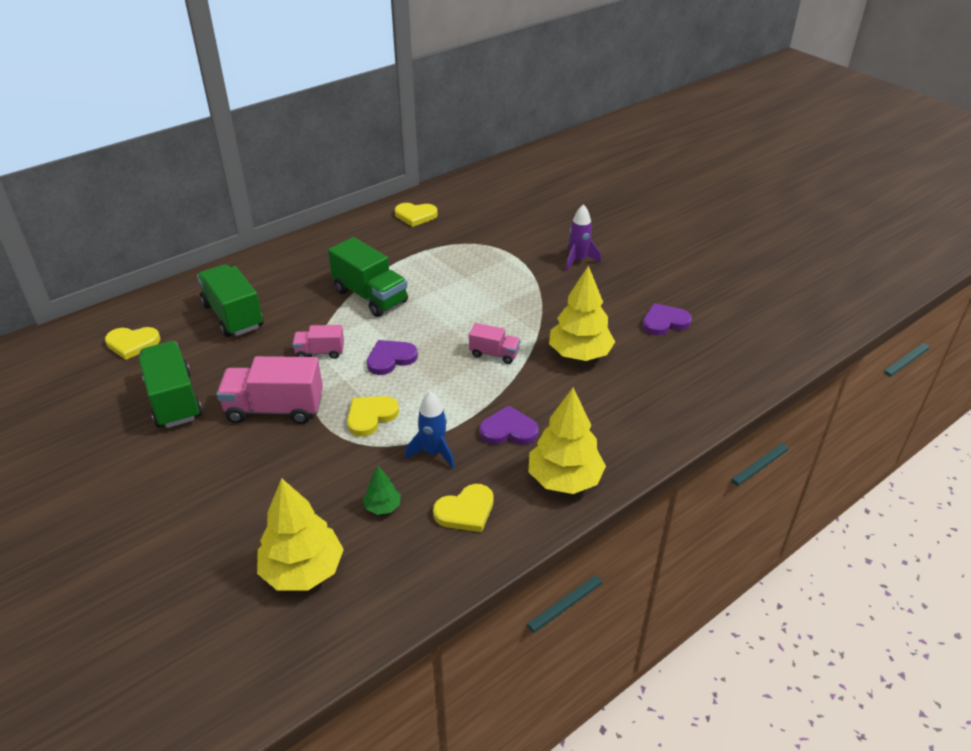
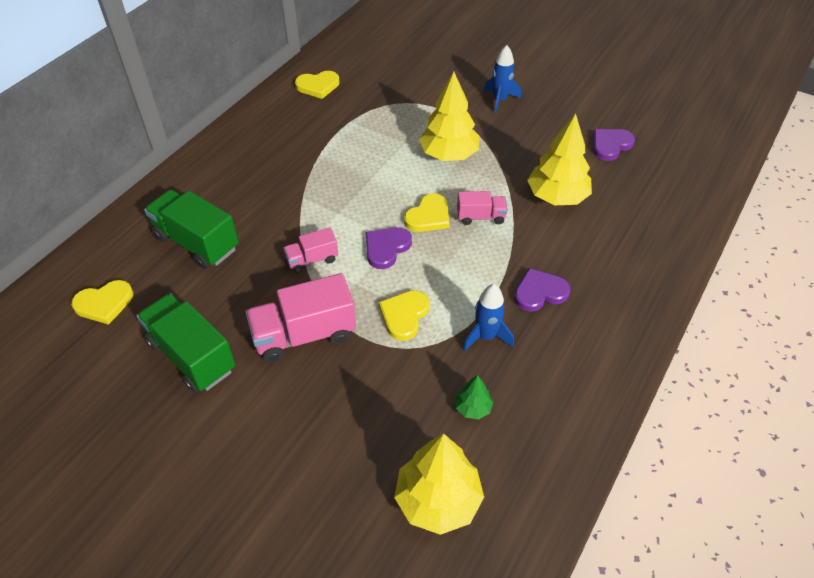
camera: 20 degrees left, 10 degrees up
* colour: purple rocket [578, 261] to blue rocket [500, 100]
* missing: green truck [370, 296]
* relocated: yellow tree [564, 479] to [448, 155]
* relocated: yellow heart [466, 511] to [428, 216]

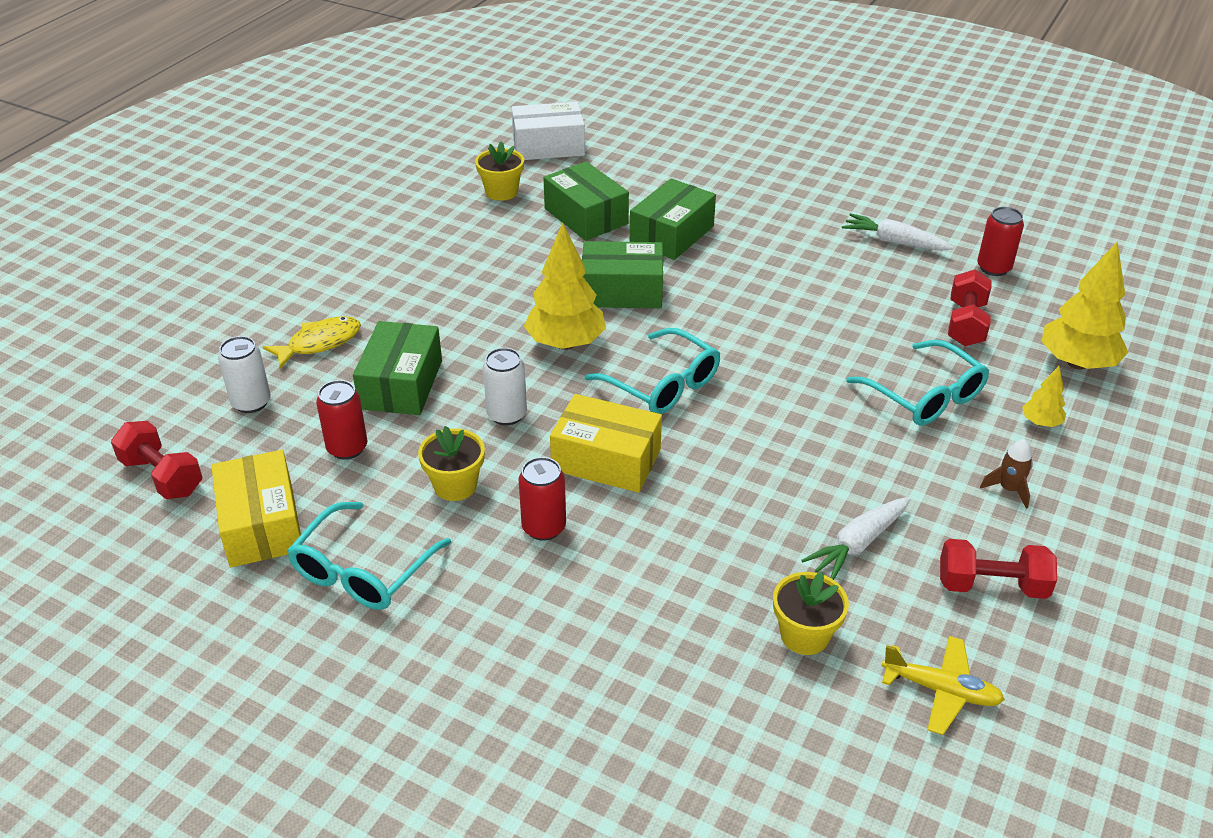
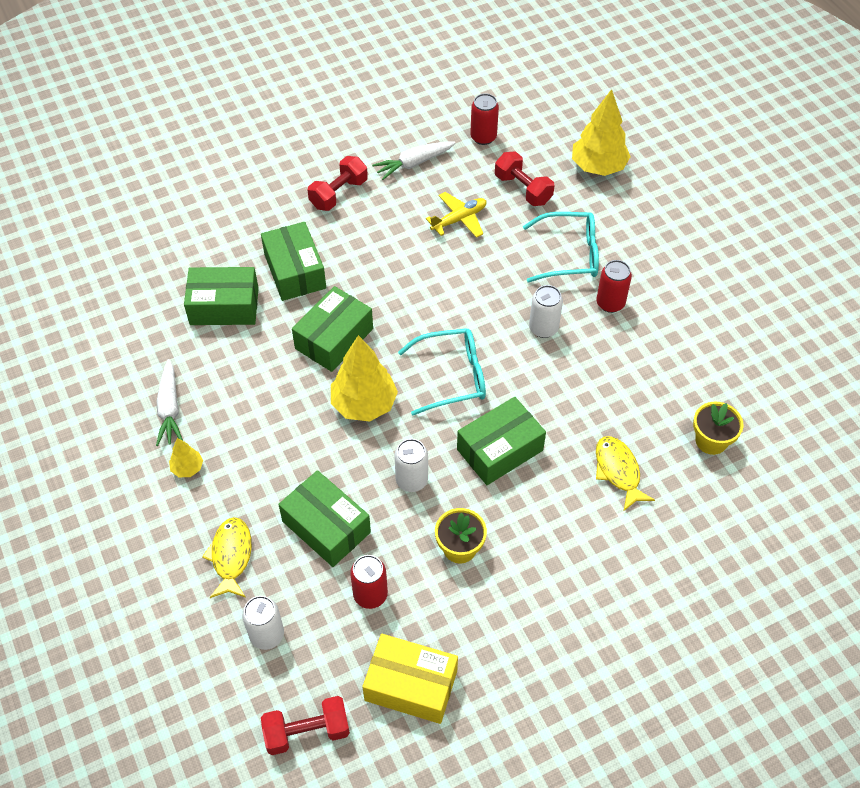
camera: 55 degrees left, 15 degrees up
* missing: white box [548, 146]
* missing: yellow flower pot [501, 192]
* relocated: yellow tree [1040, 422] to [187, 468]
* colour: yellow box [606, 460] to green box [500, 450]
* missing: brown rocket [1008, 489]
* relocated: red can [544, 527] to [610, 303]
* relocated: white carrot [858, 544] to [170, 409]
* missing: turquoise glasses [362, 571]
* relocated: red dumbbell [991, 586] to [338, 194]
* relocated: yellow plane [941, 690] to [459, 219]
* appeared: white can [543, 328]
* appeared: yellow fish [618, 471]

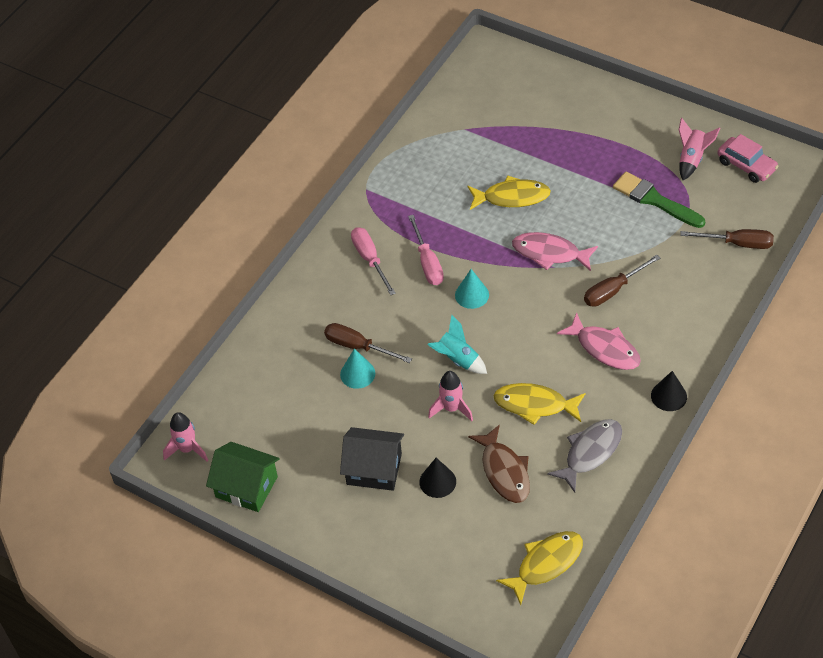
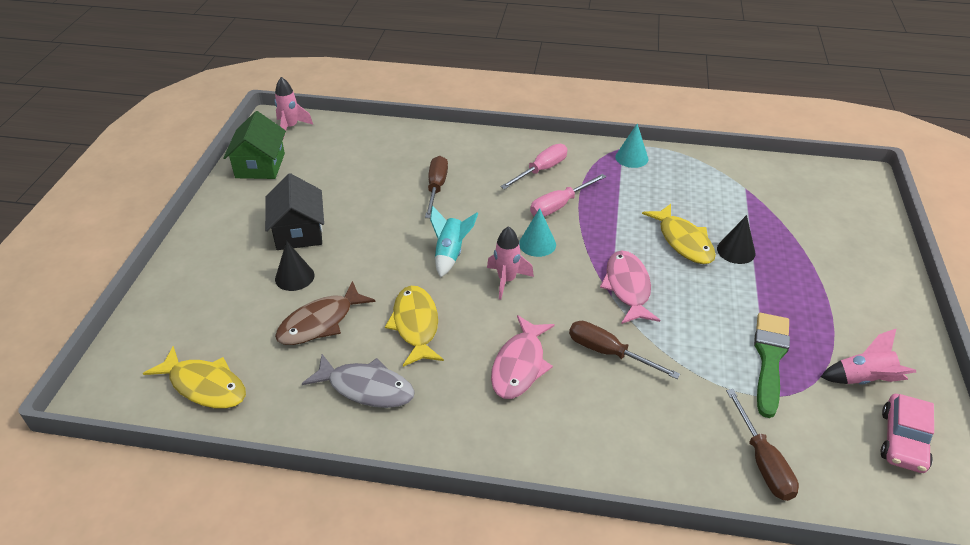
camera: 65 degrees right, 10 degrees down
* relocated: turquoise cone [357, 374] to [631, 158]
* relocated: pink rocket [451, 408] to [507, 280]
* relocated: black cone [668, 396] to [736, 251]

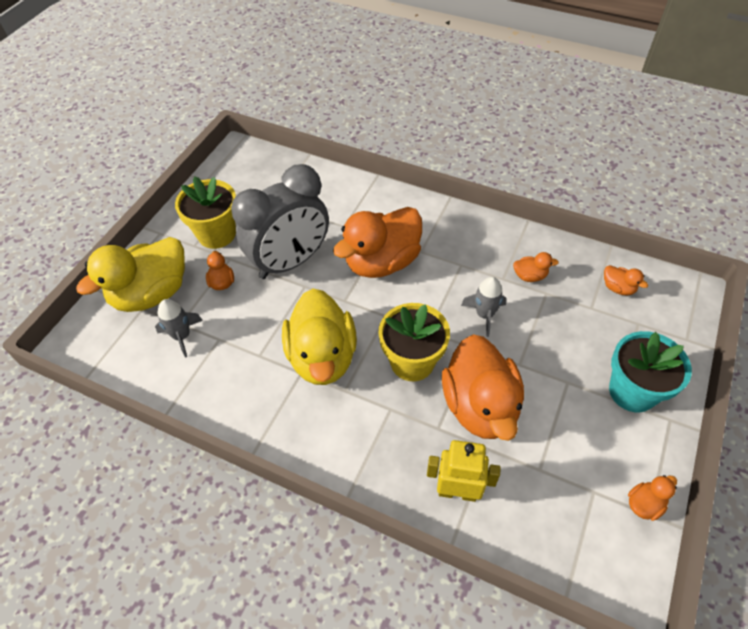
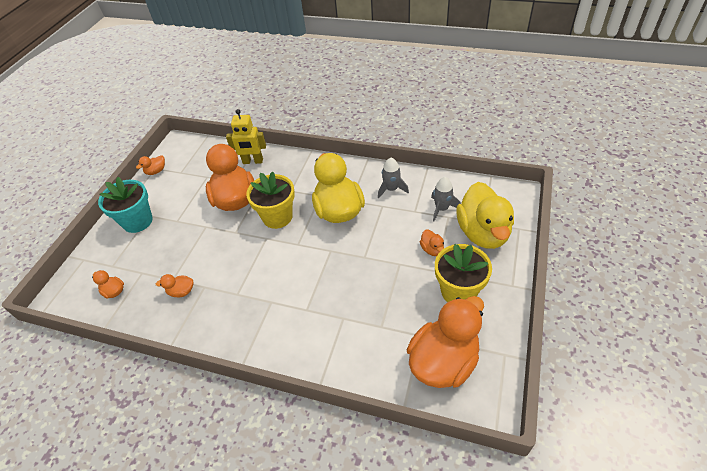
camera: 175 degrees right, 5 degrees down
* missing: grey clock [290, 262]
* relocated: orange duck [382, 262] to [443, 361]
* spun: yellow duck [151, 294] = [483, 233] 135 degrees clockwise
* relocated: grey rocket [484, 315] to [391, 189]

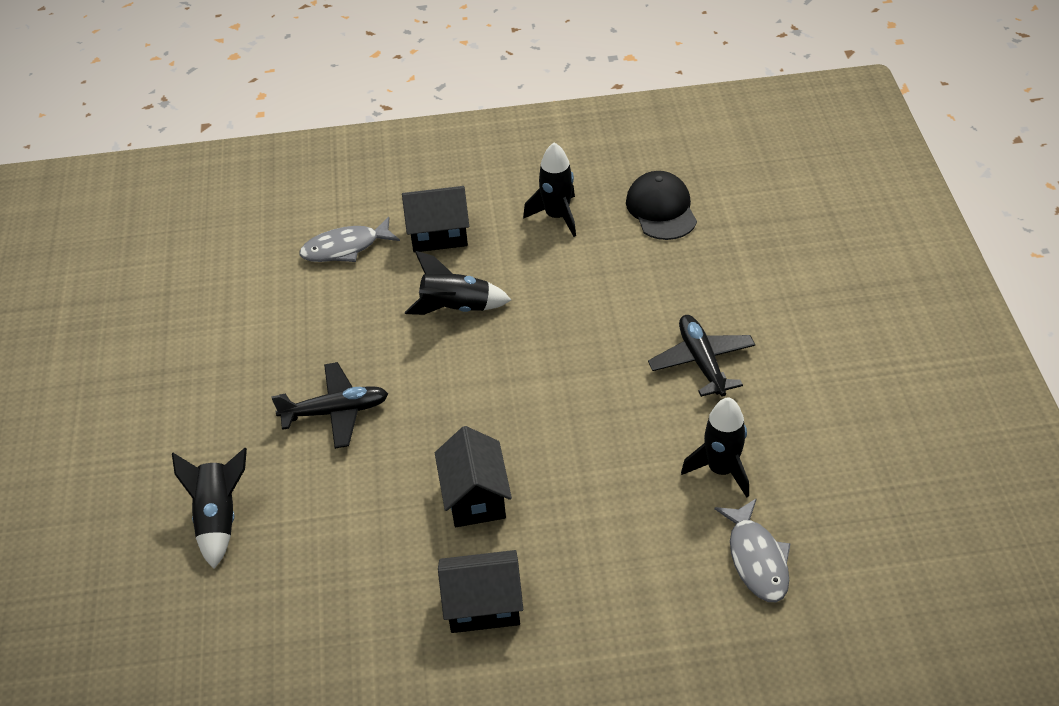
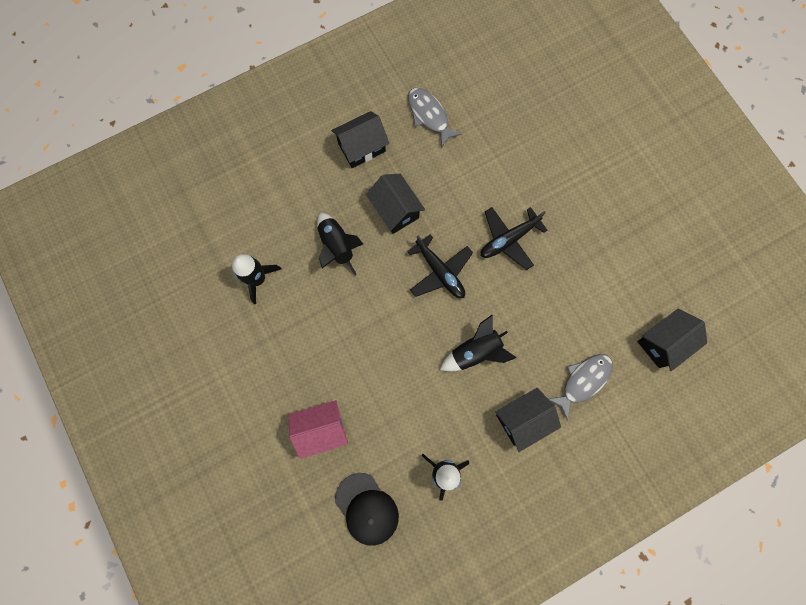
camera: 155 degrees right, 30 degrees up
* relocated: black plane [701, 362] to [440, 272]
* relocated: black rocket [219, 518] to [337, 246]
* relocated: grey fish [757, 559] to [429, 116]
* appeared: black house [663, 342]
* appeared: pink house [321, 428]

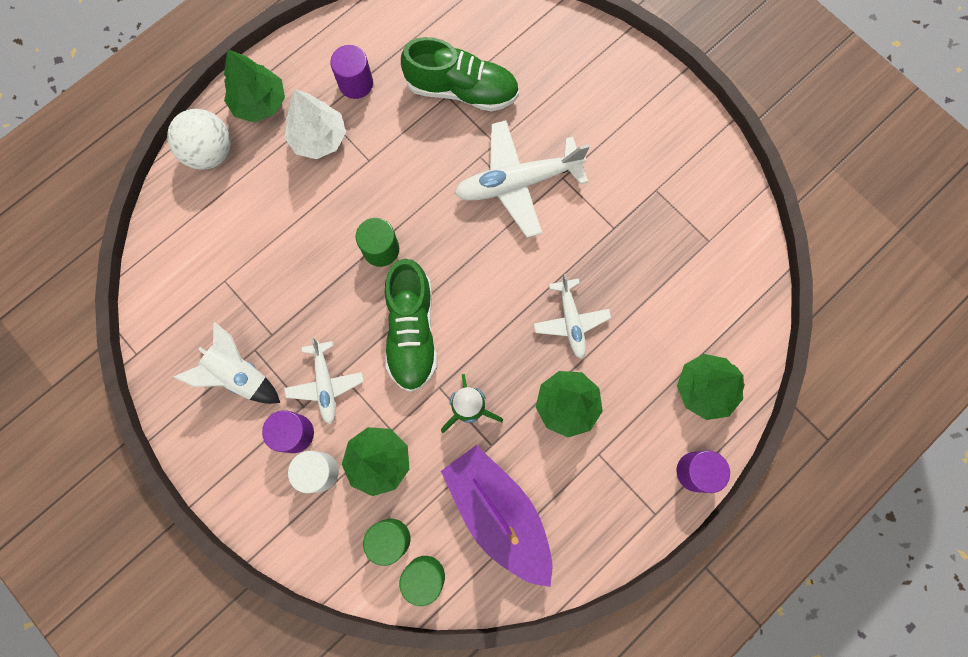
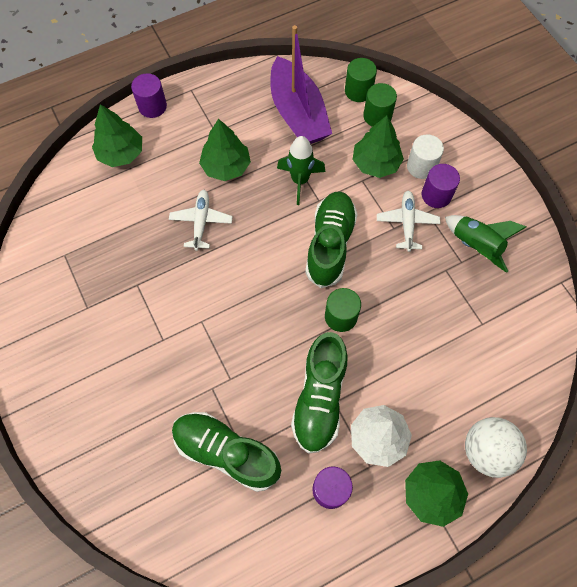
camera: 165 degrees left, 10 degrees down
* missing: white plane [517, 183]
* colour: white rocket [239, 374] to green rocket [475, 246]
* appeared: green shoe [319, 398]

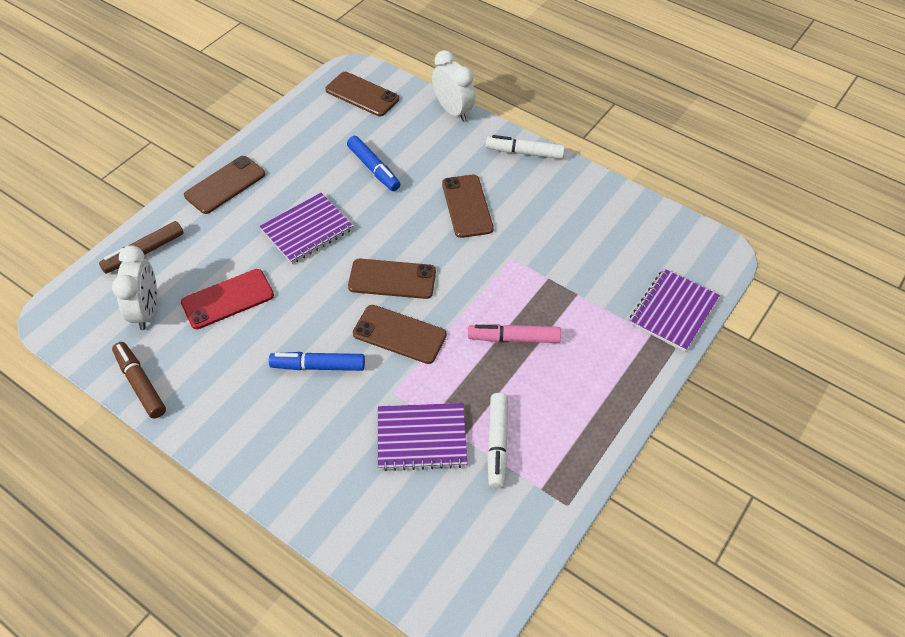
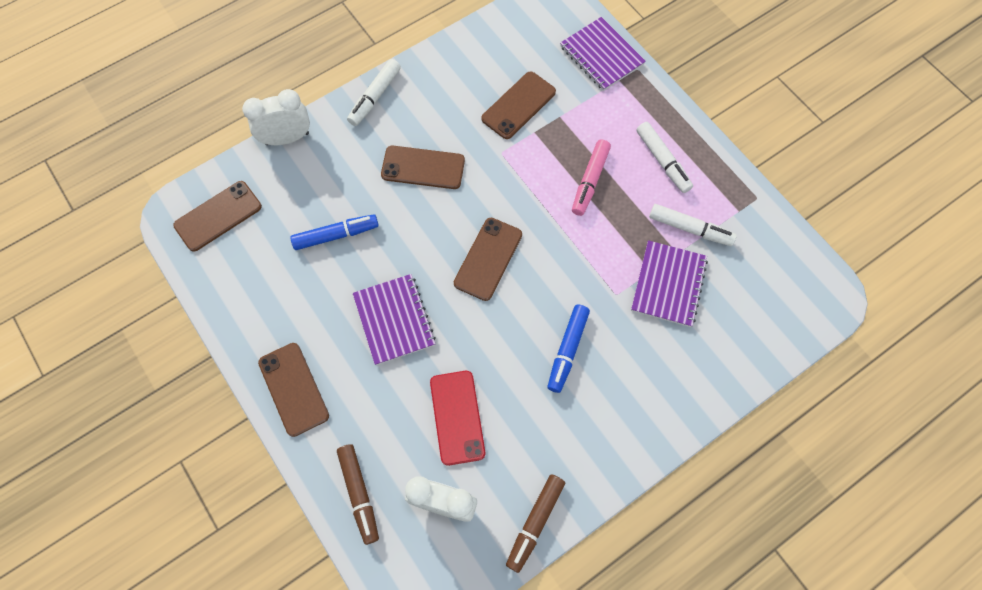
camera: 70 degrees left, 15 degrees up
* relocated: brown phone [399, 334] to [518, 105]
* spun: brown marker [140, 384] = [535, 523] 45 degrees counterclockwise
* appeared: white marker [662, 161]

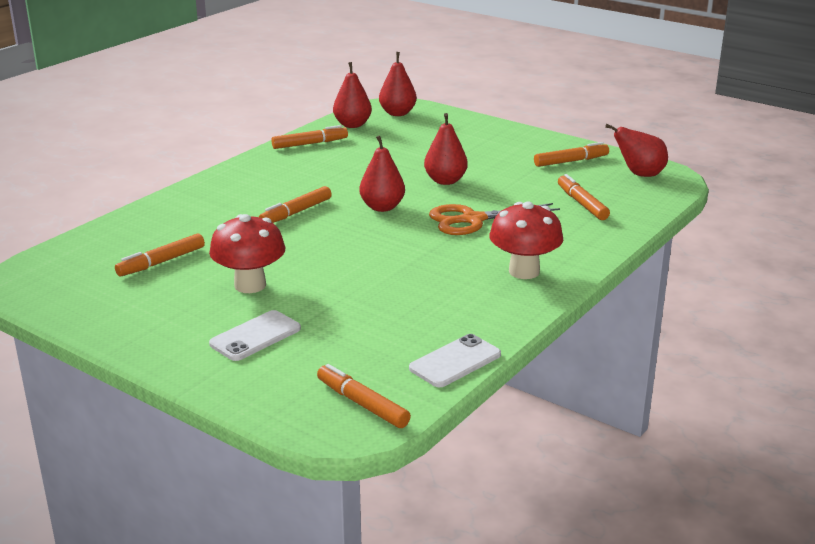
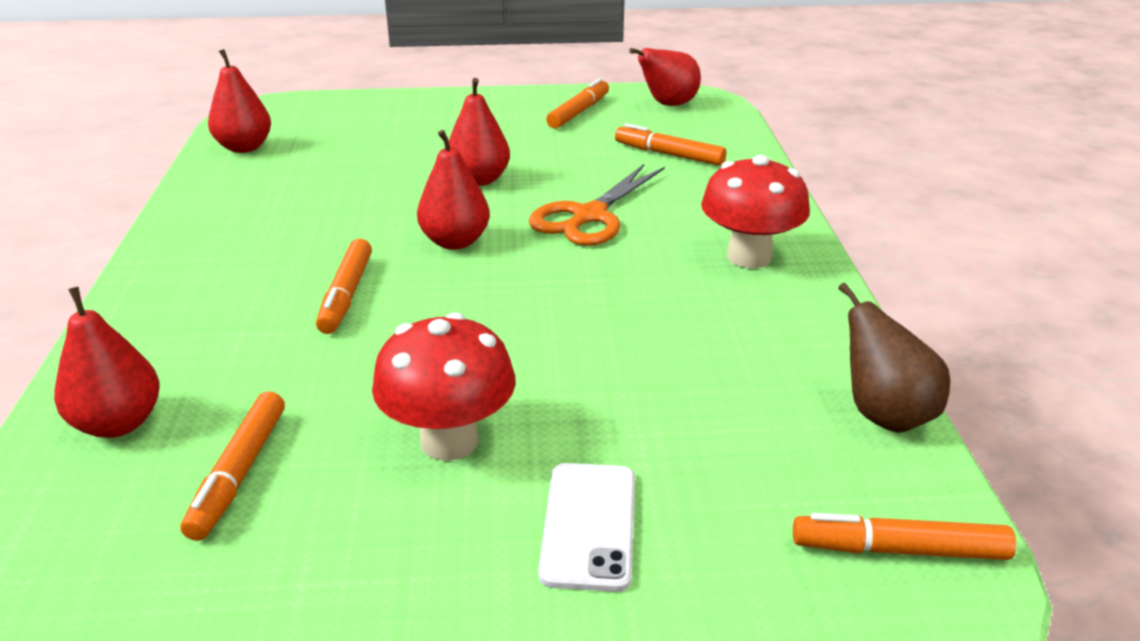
camera: 40 degrees left, 5 degrees up
* relocated: red pear [397, 113] to [118, 423]
* missing: orange marker [310, 144]
* exchanged: white phone [455, 361] to brown pear [884, 415]

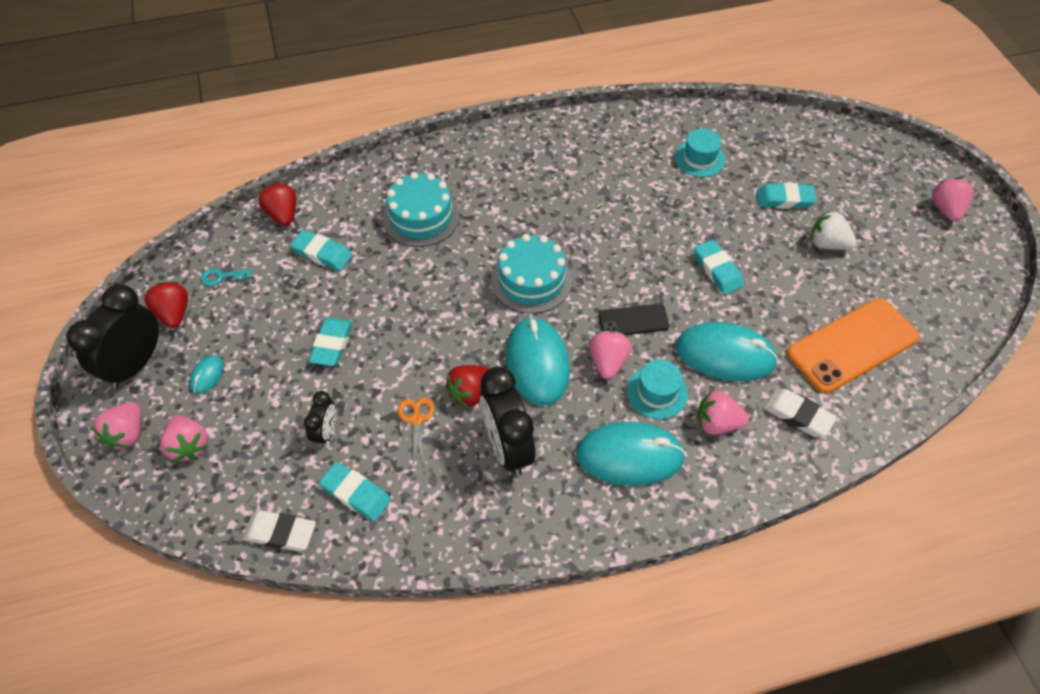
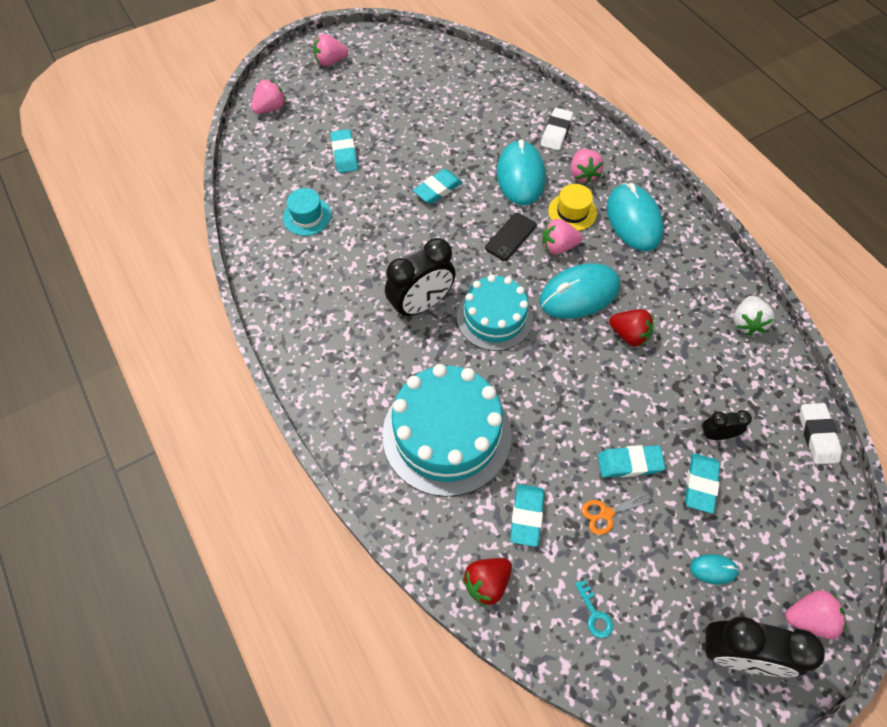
camera: 105 degrees left, 5 degrees up
* size: turquoise cake [421, 217] = [447, 434] x1.56
* relocated: white strawberry [827, 244] to [746, 323]
* missing: red strawberry [174, 314]
* missing: orange phone [852, 345]
* spun: black phone [633, 321] = [510, 237] 60 degrees clockwise
* colour: turquoise hat [657, 392] to yellow hat [572, 212]
* relocated: black clock [507, 447] to [421, 305]
* relocated: orange scissors [416, 420] to [606, 513]
* relocated: pink strawberry [189, 446] to [270, 108]
* relocated: turquoise eraser [356, 493] to [700, 484]

